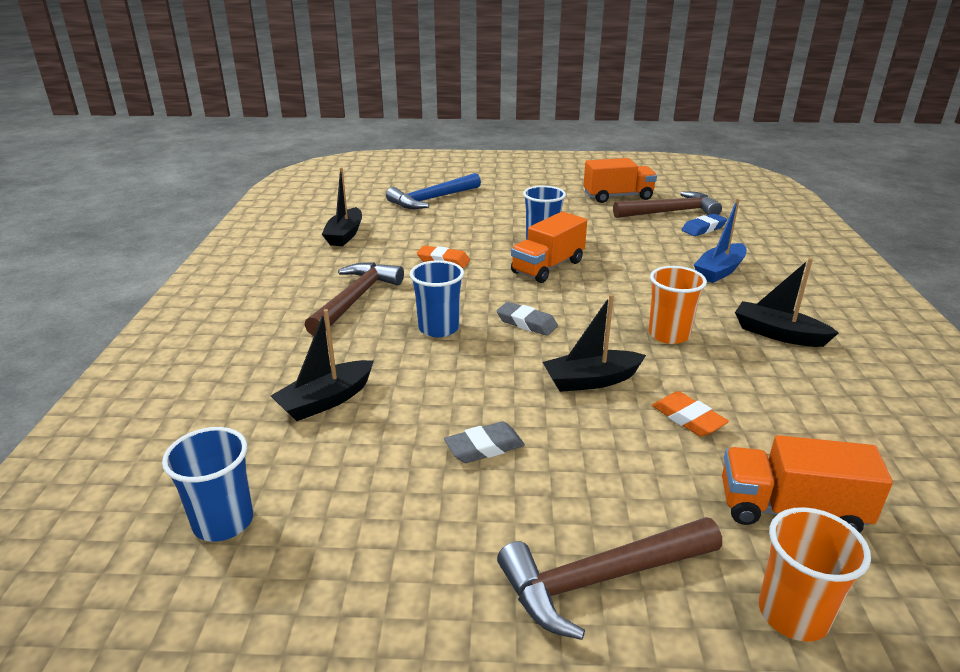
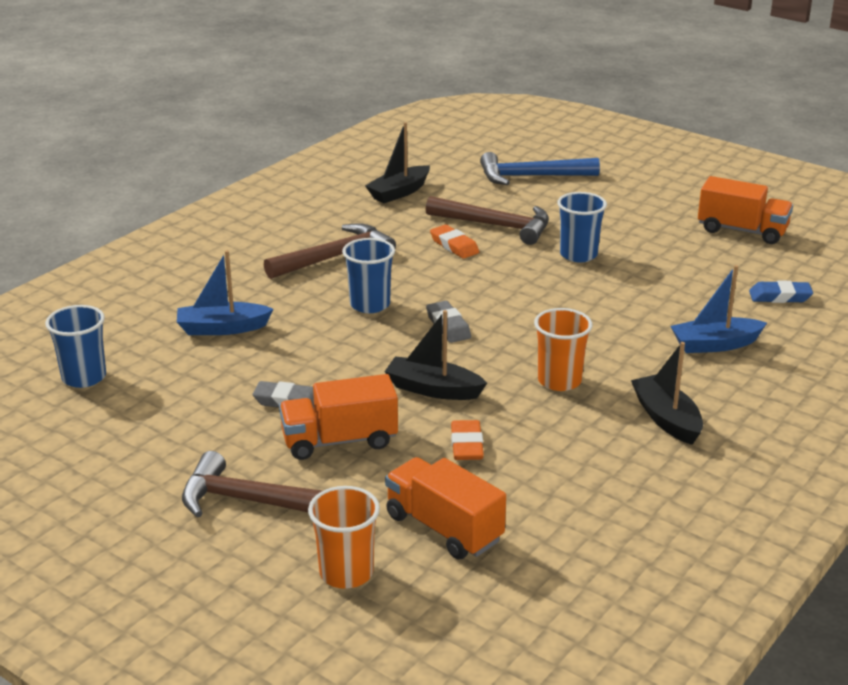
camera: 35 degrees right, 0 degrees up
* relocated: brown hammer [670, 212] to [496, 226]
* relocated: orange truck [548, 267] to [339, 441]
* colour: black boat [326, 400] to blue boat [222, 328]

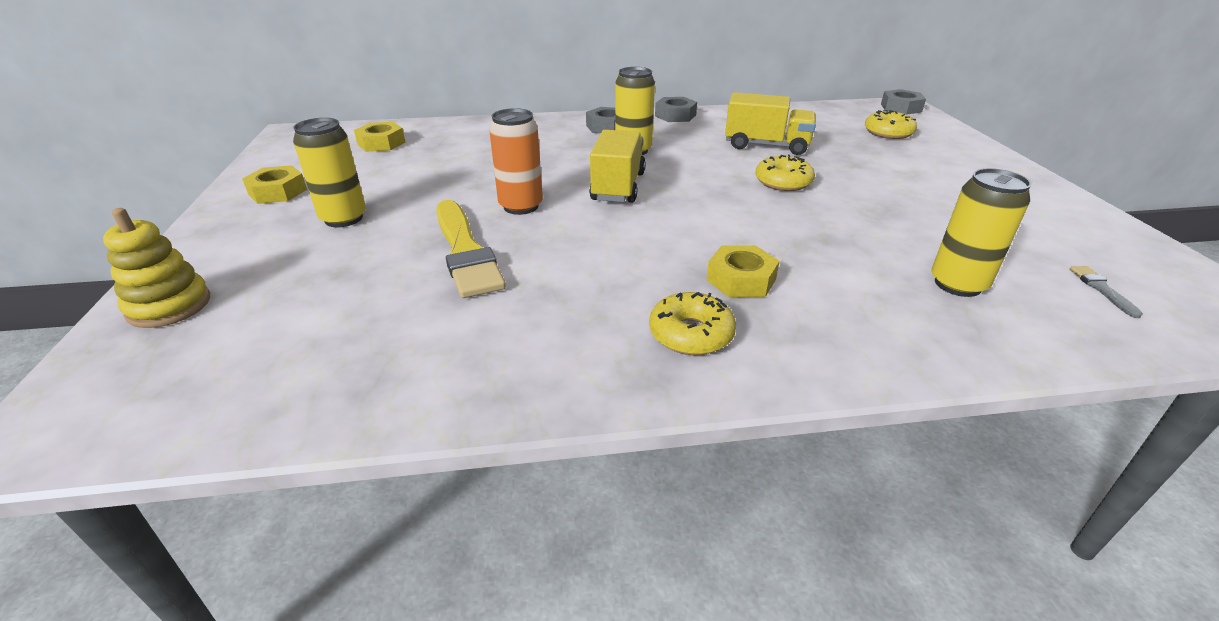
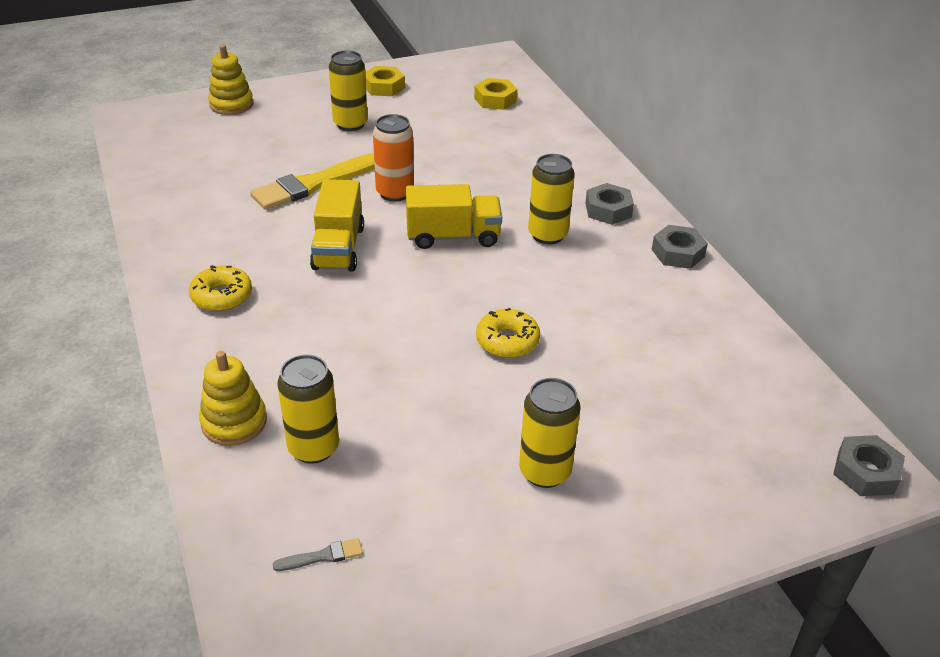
camera: 75 degrees right, 5 degrees up
* relocated: yellow truck [766, 145] to [338, 248]
* missing: yellow donut [888, 133]
* missing: yellow nut [741, 279]
* appeared: yellow stacking toy [234, 422]
* appeared: yellow can [545, 471]

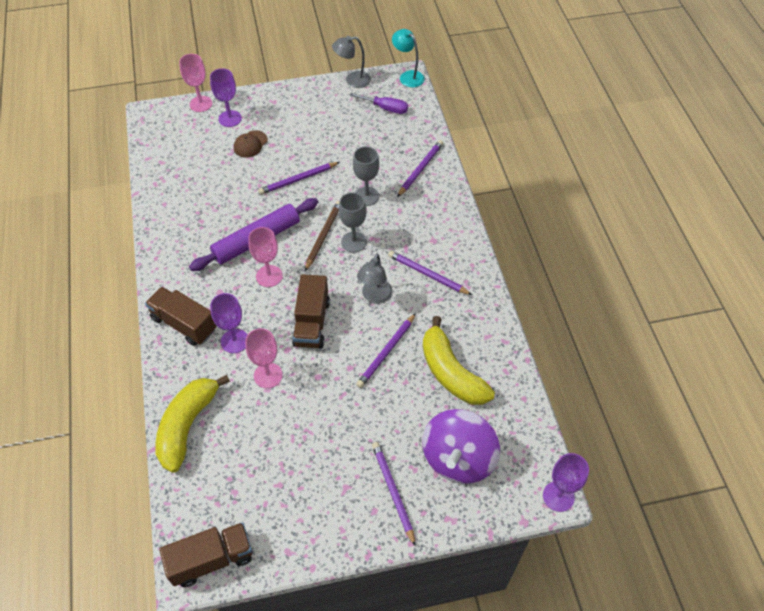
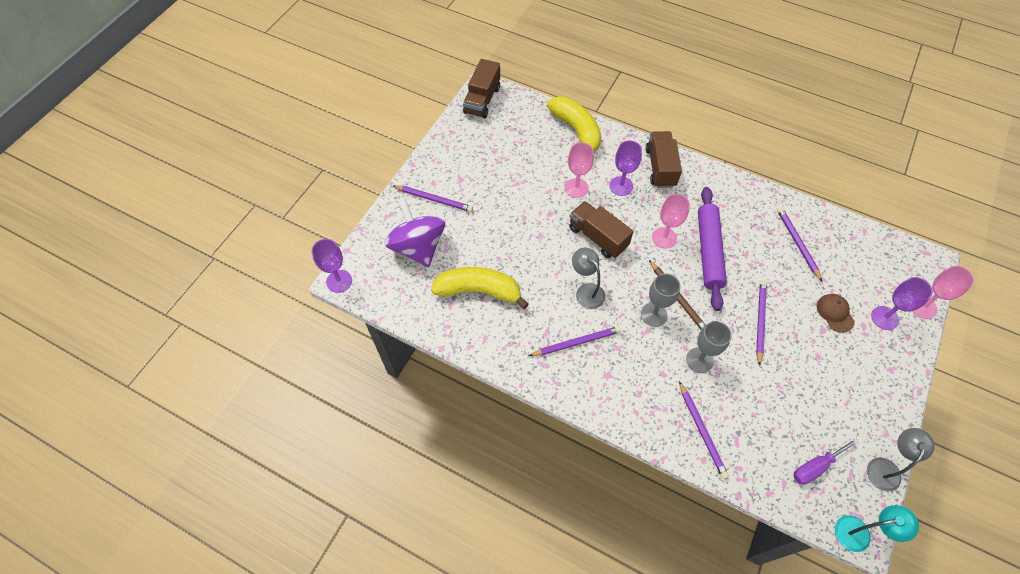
camera: 130 degrees right, 5 degrees up
* spun: brown truck [184, 324] = [660, 167] 75 degrees counterclockwise
* relocated: purple pencil [386, 352] to [797, 243]

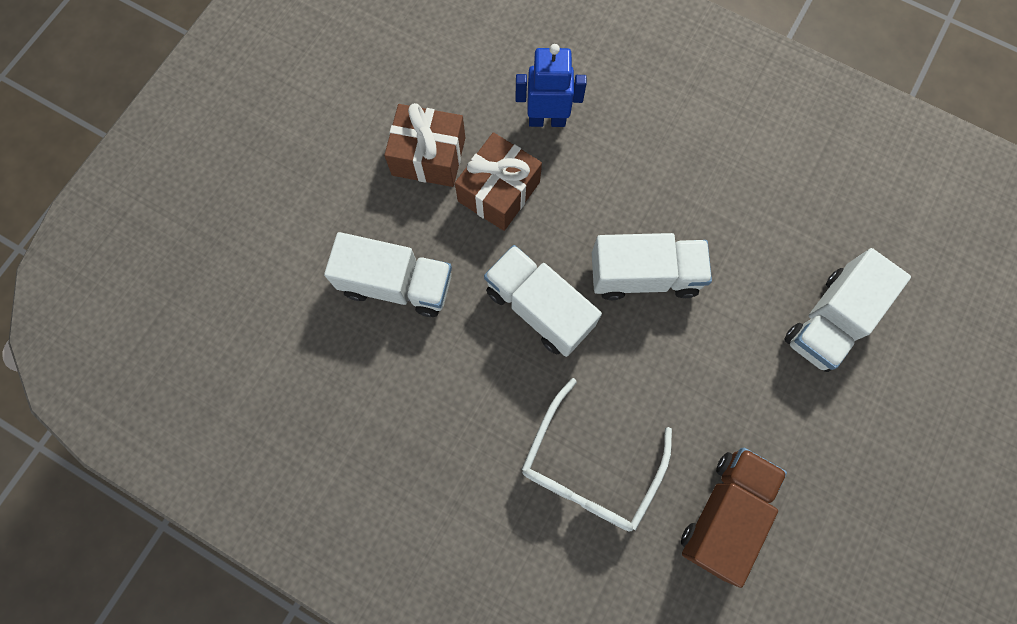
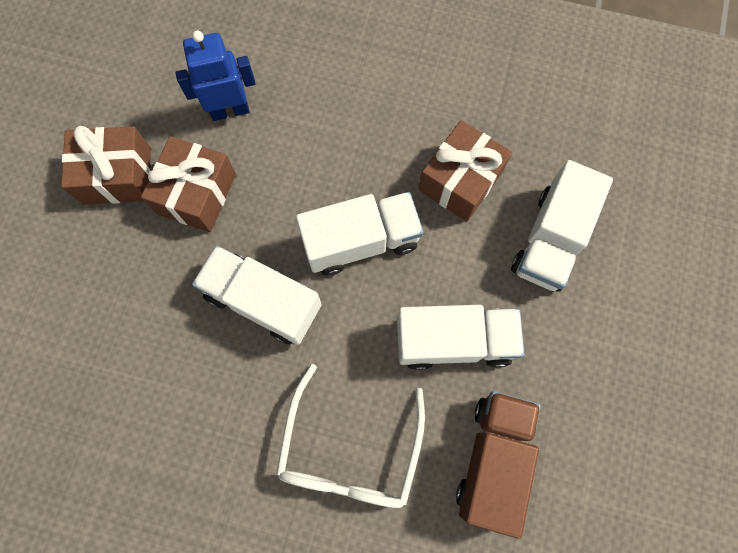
camera: 15 degrees left, 0 degrees up
* relocated: white truck [396, 284] to [454, 341]
* appeared: brown gift [460, 181]

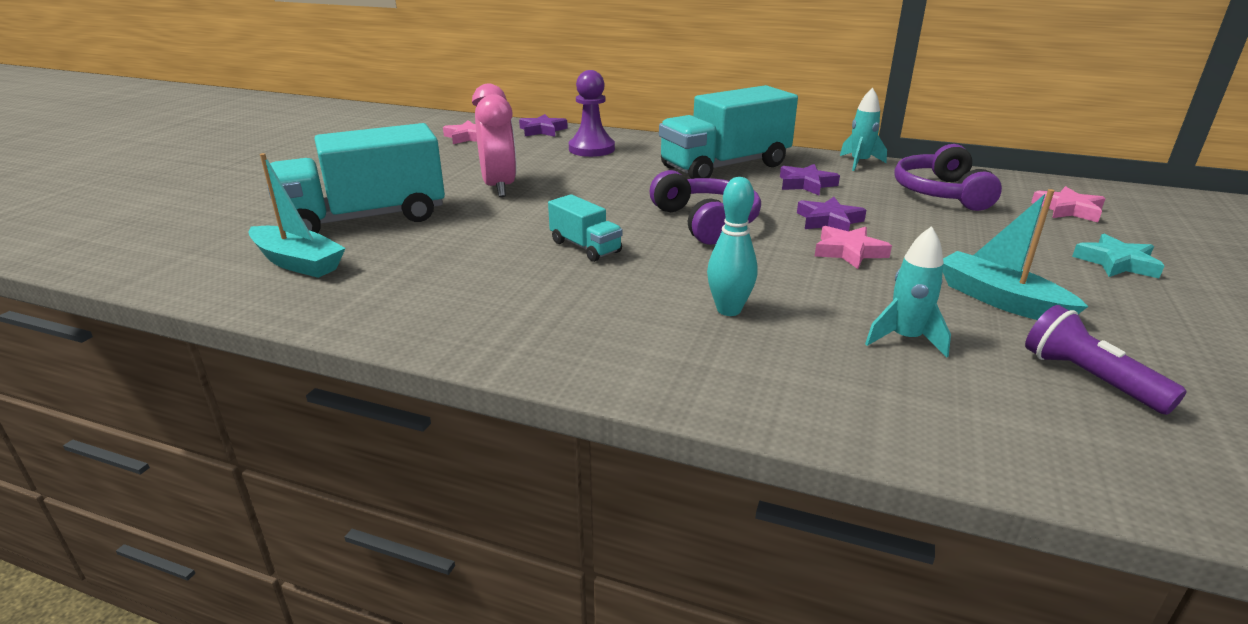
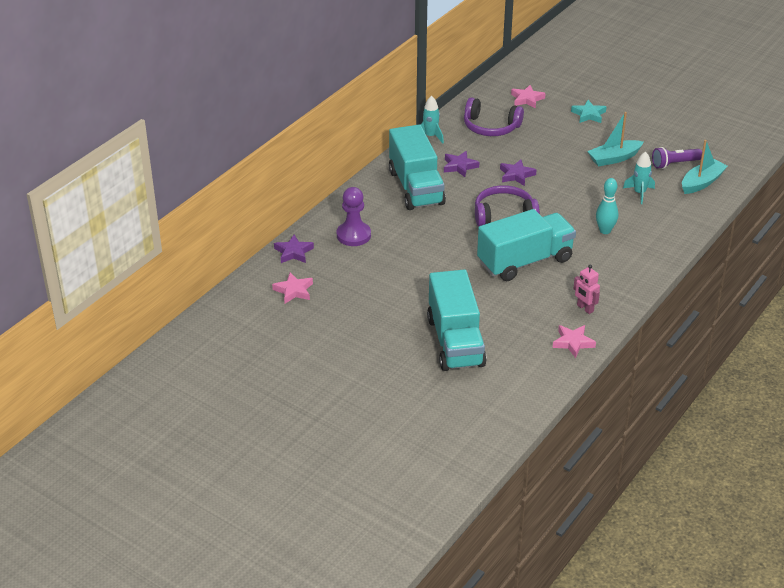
camera: 75 degrees left, 10 degrees up
* missing: pink clock [499, 187]
* relocated: turquoise boat [298, 262] to [701, 182]
* size: turquoise truck [585, 247] = [525, 261] x2.12
* relocated: pink star [849, 252] to [573, 343]
* appeared: pink robot [585, 308]

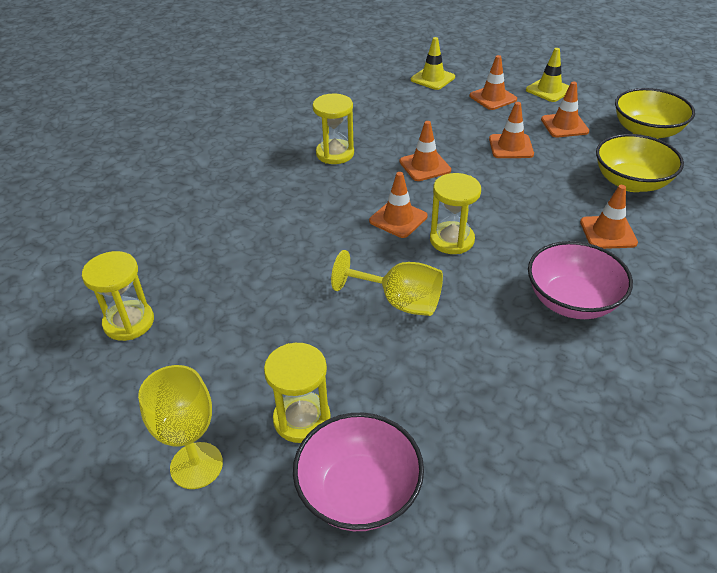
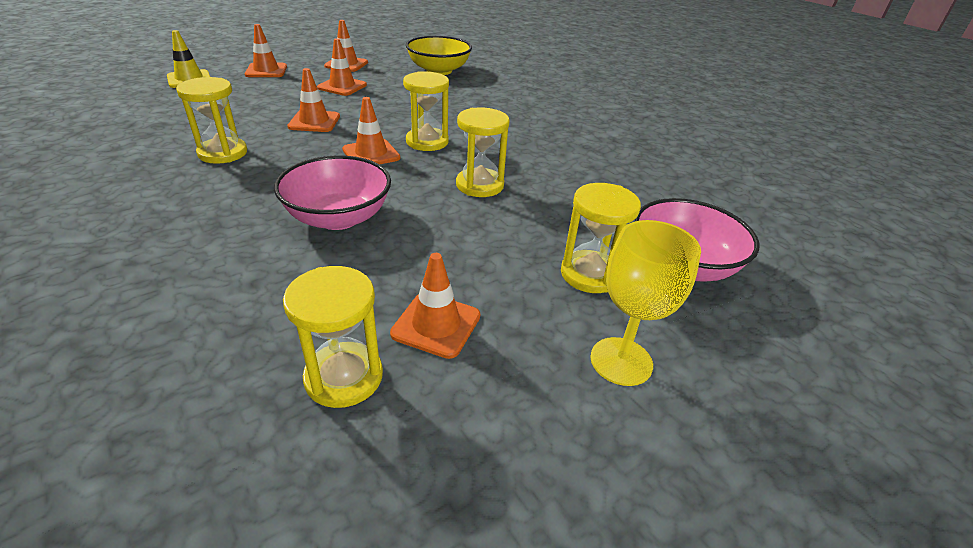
camera: 70 degrees left, 5 degrees down
* missing: yellow traffic cone [549, 90]
* missing: yellow bowl [646, 131]
* relocated: orange traffic cone [608, 232] to [436, 325]
* relocated: pink bowl [572, 301] to [338, 217]
* exchanged: yellow goblet [399, 302] to yellow hourglass [479, 185]

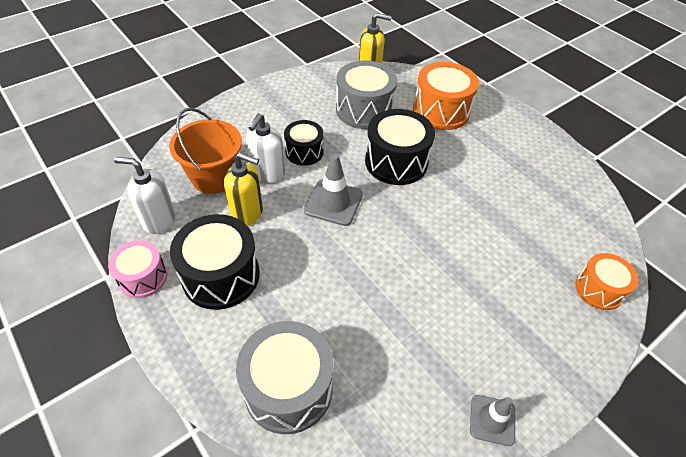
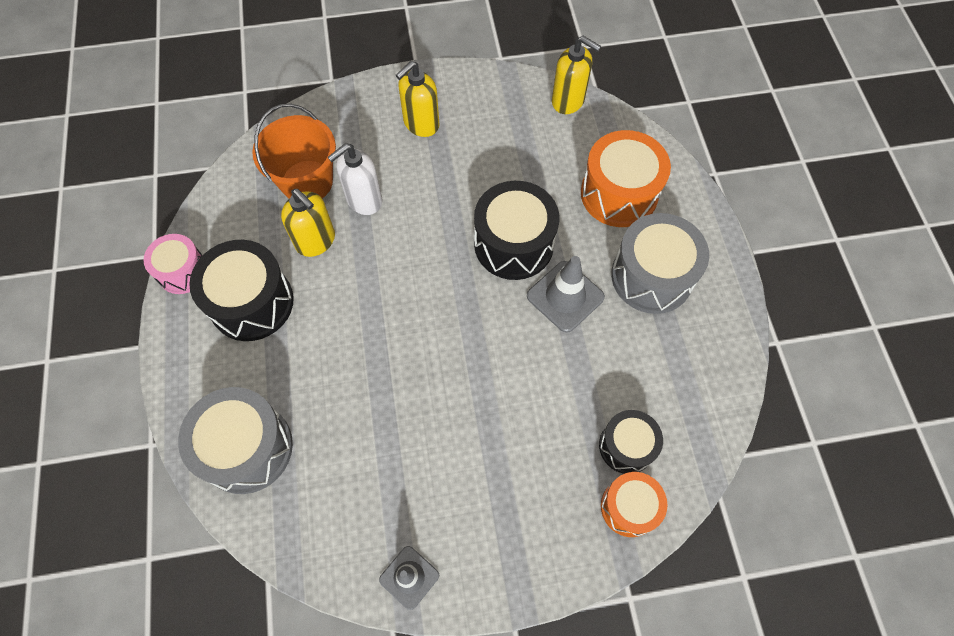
camera: 30 degrees right, 15 degrees up
* relocated: grey drum [364, 110] to [651, 276]
* relocated: black drum [304, 152] to [626, 446]
* relocated: grey traffic cone [333, 202] to [565, 296]
* missing: white soap dispenser [159, 220]
* appeared: yellow soap dispenser [421, 124]

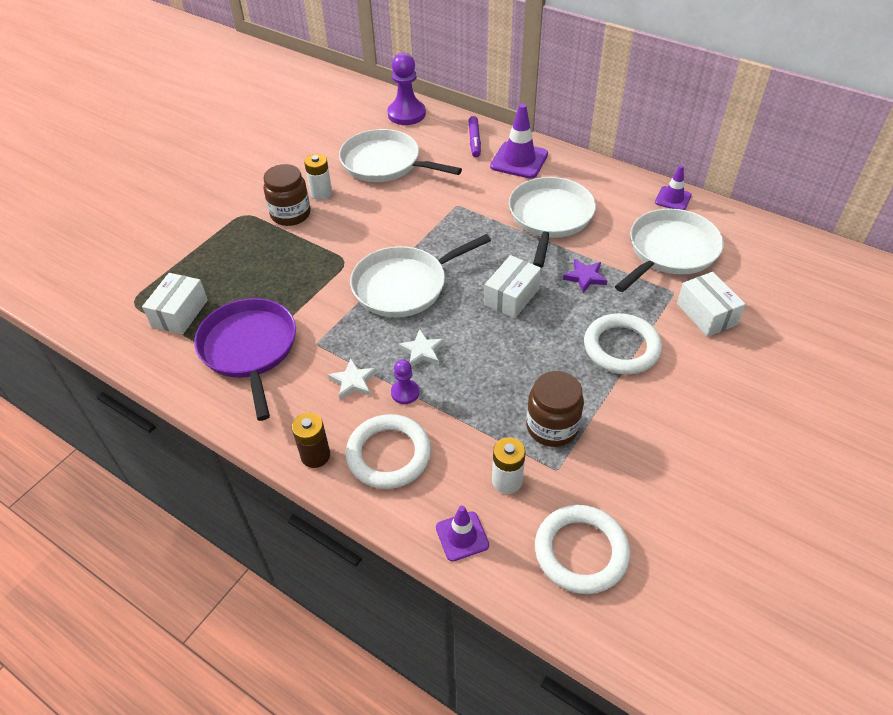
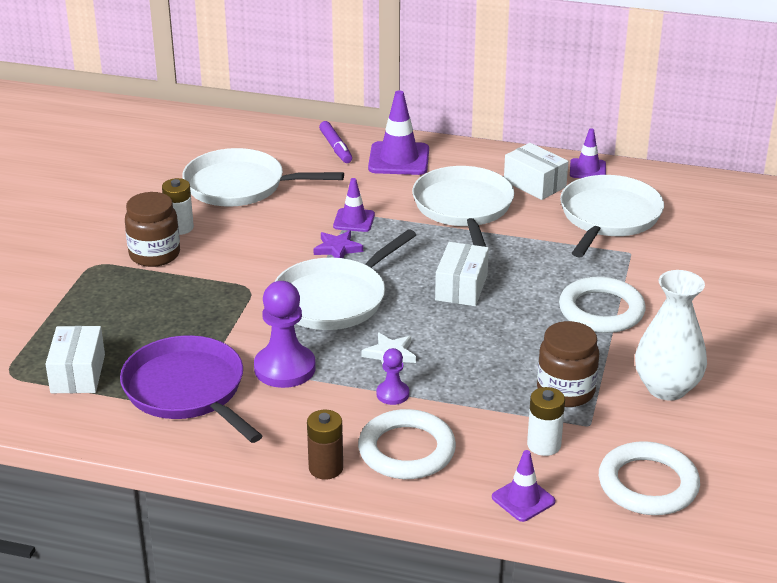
camera: 20 degrees left, 15 degrees down
* relocated: purple pawn [406, 114] to [285, 368]
* relocated: purple star [585, 277] to [337, 248]
* relocated: white box [706, 314] to [534, 184]
* missing: white star [353, 381]
* appeared: purple traffic cone [354, 220]
* appeared: white vase [666, 388]

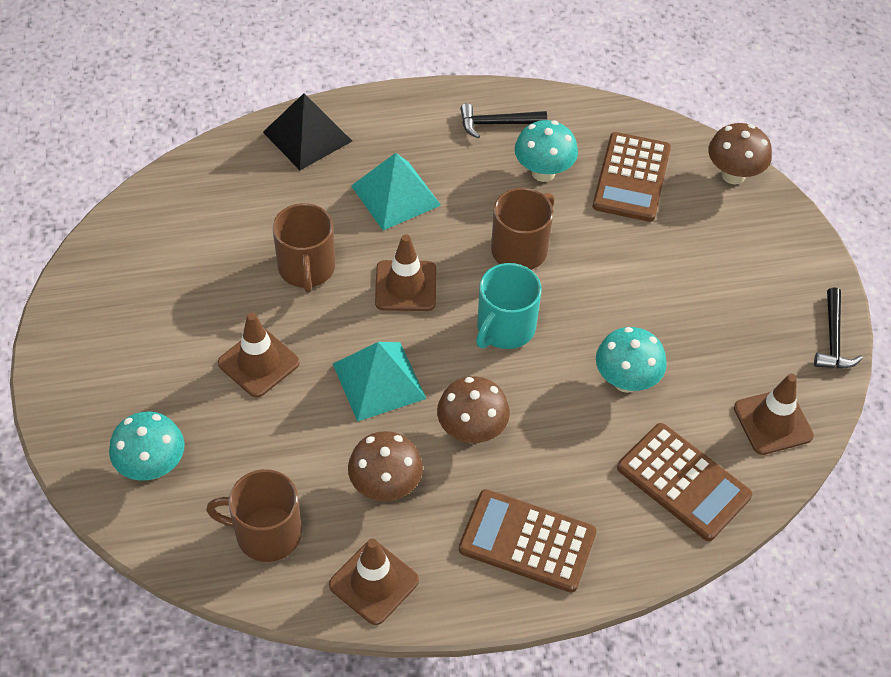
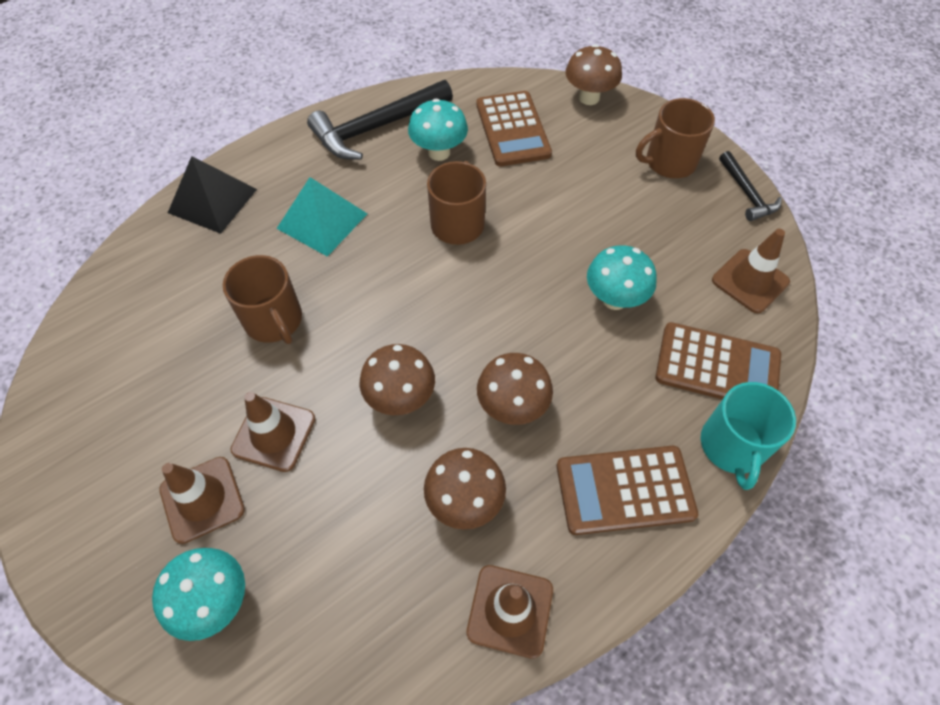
camera: 25 degrees left, 5 degrees up
* size: black hammer [497, 124] = [377, 128] x1.82
* relocated: brown traffic cone [405, 286] to [202, 499]
* relocated: turquoise mug [505, 328] to [732, 446]
* exchanged: turquoise pyramid [379, 381] to brown mushroom [400, 398]
* relocated: brown mug [266, 533] to [669, 162]

